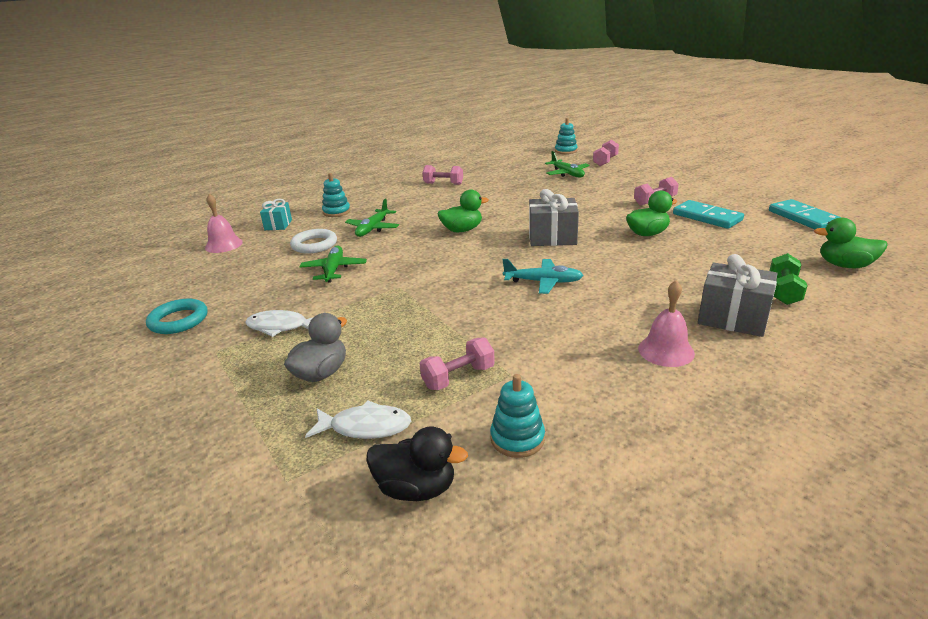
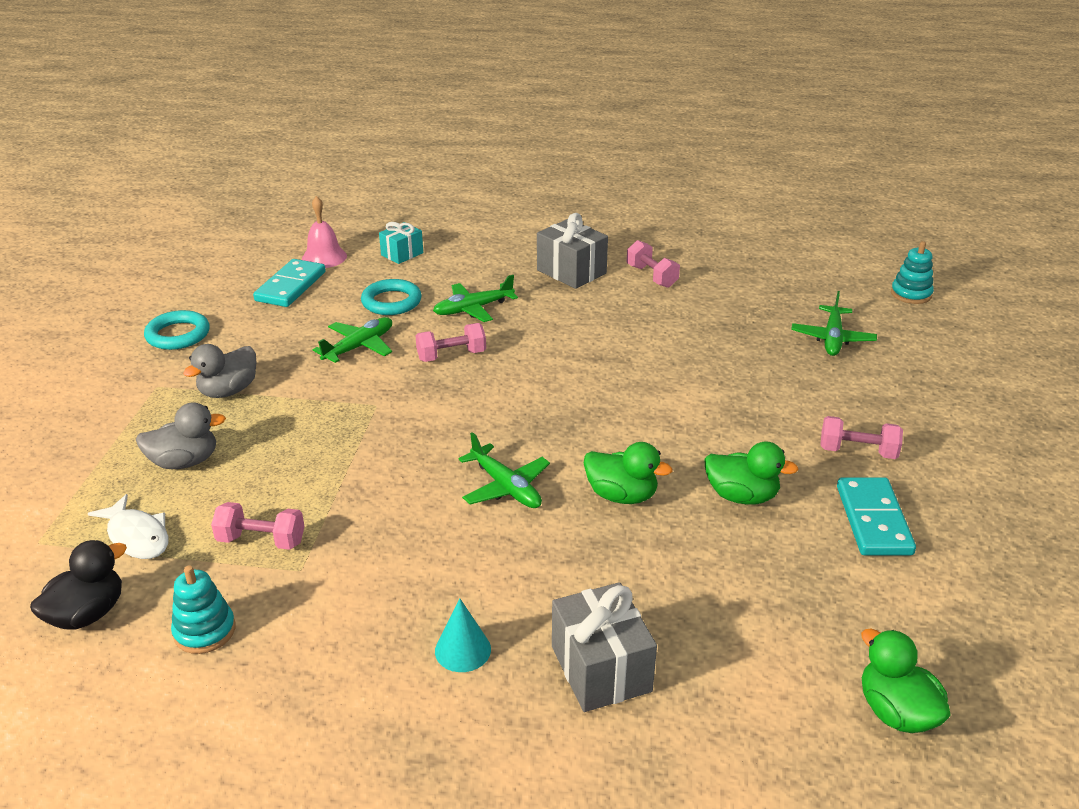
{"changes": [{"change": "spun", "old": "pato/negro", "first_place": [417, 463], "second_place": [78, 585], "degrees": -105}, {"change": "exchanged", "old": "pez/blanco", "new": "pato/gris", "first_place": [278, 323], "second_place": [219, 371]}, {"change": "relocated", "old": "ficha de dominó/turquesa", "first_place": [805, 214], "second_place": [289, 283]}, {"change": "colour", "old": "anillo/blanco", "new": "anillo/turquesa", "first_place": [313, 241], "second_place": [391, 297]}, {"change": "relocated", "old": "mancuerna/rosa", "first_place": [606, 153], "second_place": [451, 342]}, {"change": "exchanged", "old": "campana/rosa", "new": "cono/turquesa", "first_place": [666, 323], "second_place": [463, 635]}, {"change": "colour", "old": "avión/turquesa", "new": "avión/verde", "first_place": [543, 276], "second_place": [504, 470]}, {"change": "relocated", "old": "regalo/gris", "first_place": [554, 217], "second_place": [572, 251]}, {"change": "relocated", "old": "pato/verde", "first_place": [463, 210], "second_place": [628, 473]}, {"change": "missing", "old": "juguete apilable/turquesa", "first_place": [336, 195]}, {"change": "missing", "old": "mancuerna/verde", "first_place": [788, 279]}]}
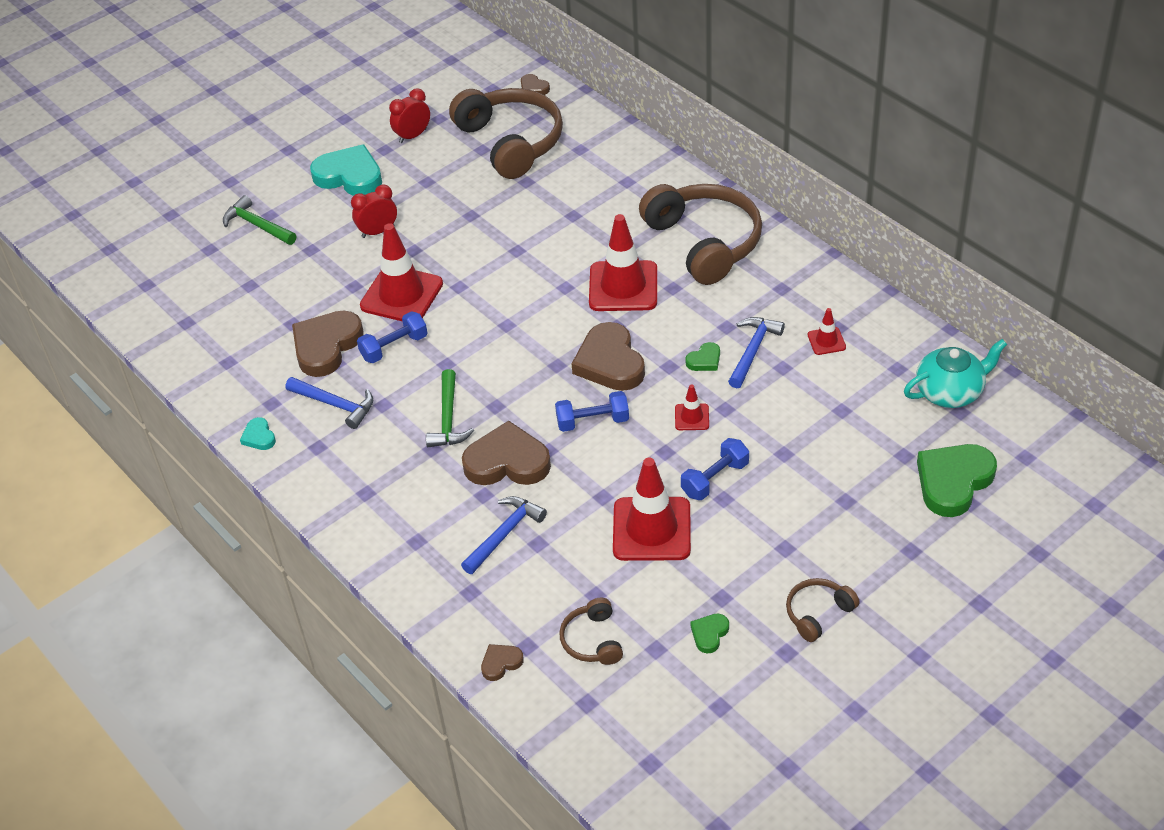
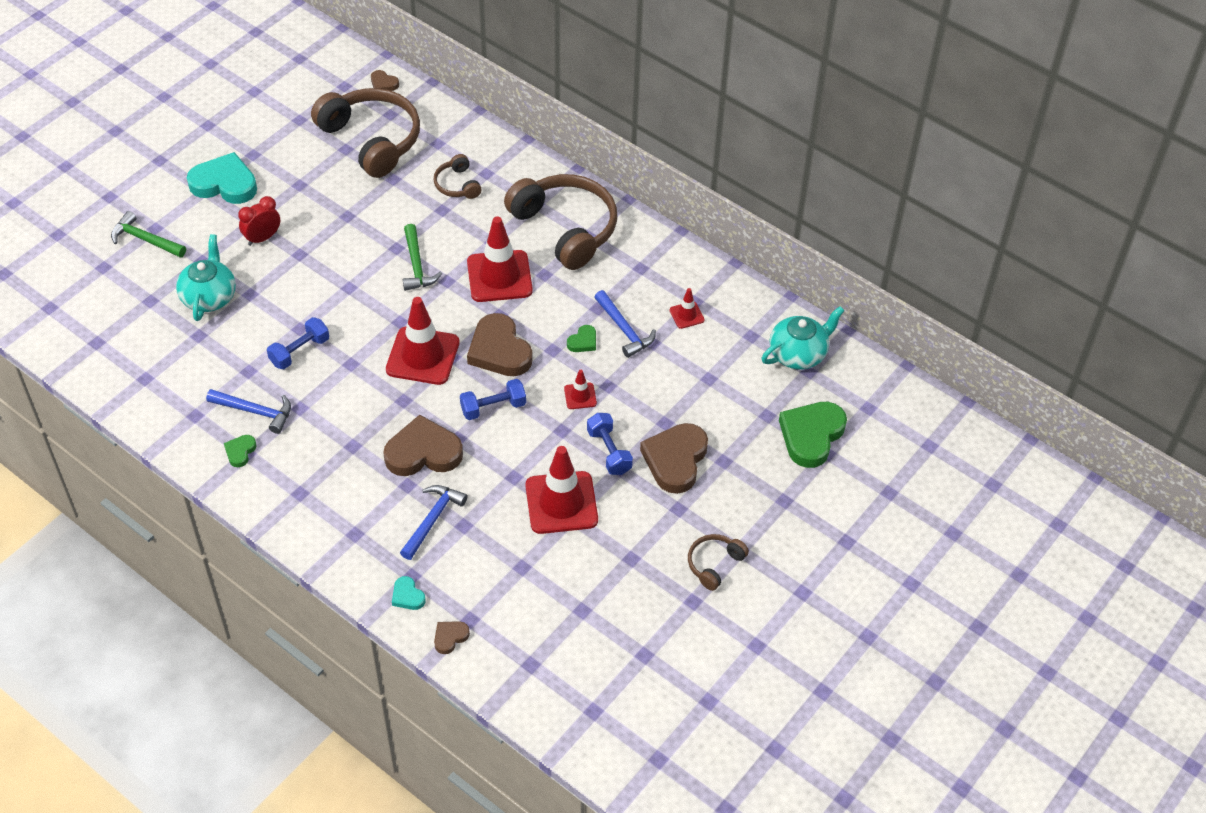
{"changes": [{"change": "appeared", "new": "tetera/turquesa", "second_place": [206, 277]}, {"change": "relocated", "old": "corazón/verde", "first_place": [709, 633], "second_place": [240, 451]}, {"change": "relocated", "old": "cono de tráfico/rojo", "first_place": [401, 272], "second_place": [422, 341]}, {"change": "relocated", "old": "corazón/turquesa", "first_place": [258, 433], "second_place": [409, 593]}, {"change": "relocated", "old": "martillo/verde", "first_place": [450, 408], "second_place": [422, 257]}, {"change": "relocated", "old": "auriculares/marrón", "first_place": [591, 631], "second_place": [457, 176]}, {"change": "spun", "old": "mancuerna/azul", "first_place": [715, 469], "second_place": [610, 444], "degrees": -60}, {"change": "spun", "old": "martillo/azul", "first_place": [756, 352], "second_place": [625, 324], "degrees": 135}, {"change": "relocated", "old": "corazón/marrón", "first_place": [328, 344], "second_place": [674, 458]}, {"change": "missing", "old": "despertador/rojo", "first_place": [409, 115]}]}
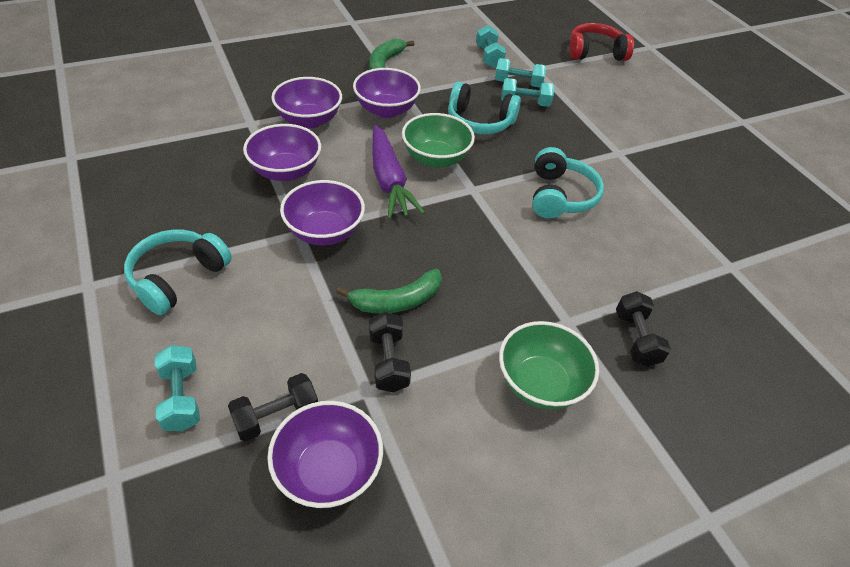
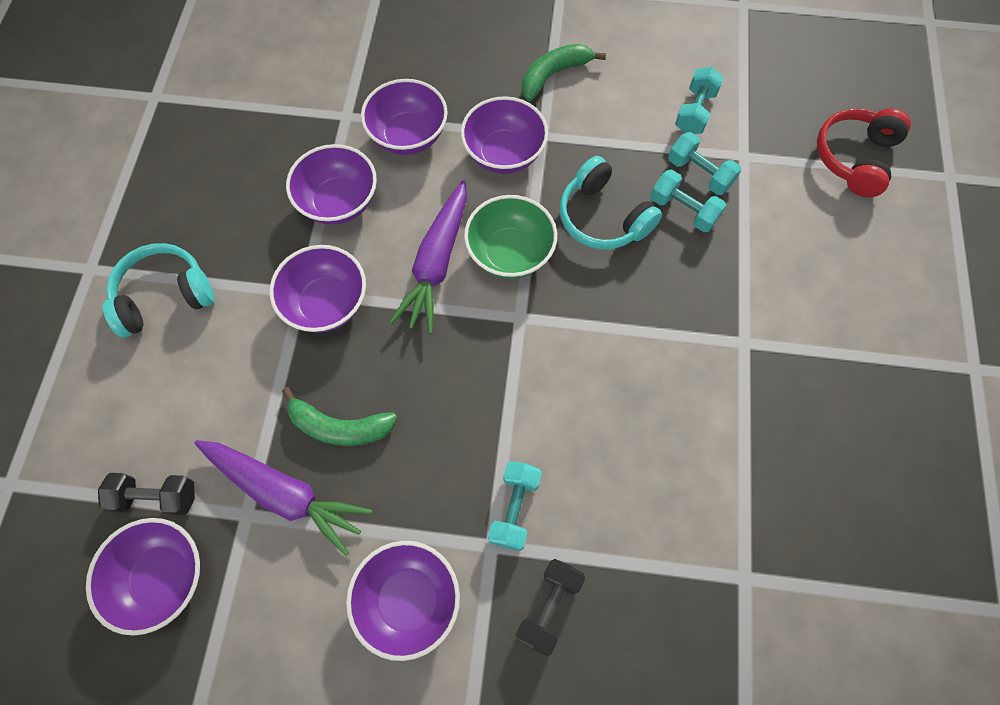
{"changes": [{"change": "exchanged", "old": "mancuerna/negro", "new": "zanahoria/morado", "first_place": [390, 352], "second_place": [283, 498]}, {"change": "colour", "old": "cuenco/verde", "new": "cuenco/morado", "first_place": [549, 365], "second_place": [403, 601]}, {"change": "relocated", "old": "mancuerna/turquesa", "first_place": [177, 388], "second_place": [515, 506]}, {"change": "spun", "old": "auriculares/rojo", "first_place": [601, 42], "second_place": [864, 152], "degrees": -90}, {"change": "missing", "old": "auriculares/turquesa", "first_place": [568, 183]}]}
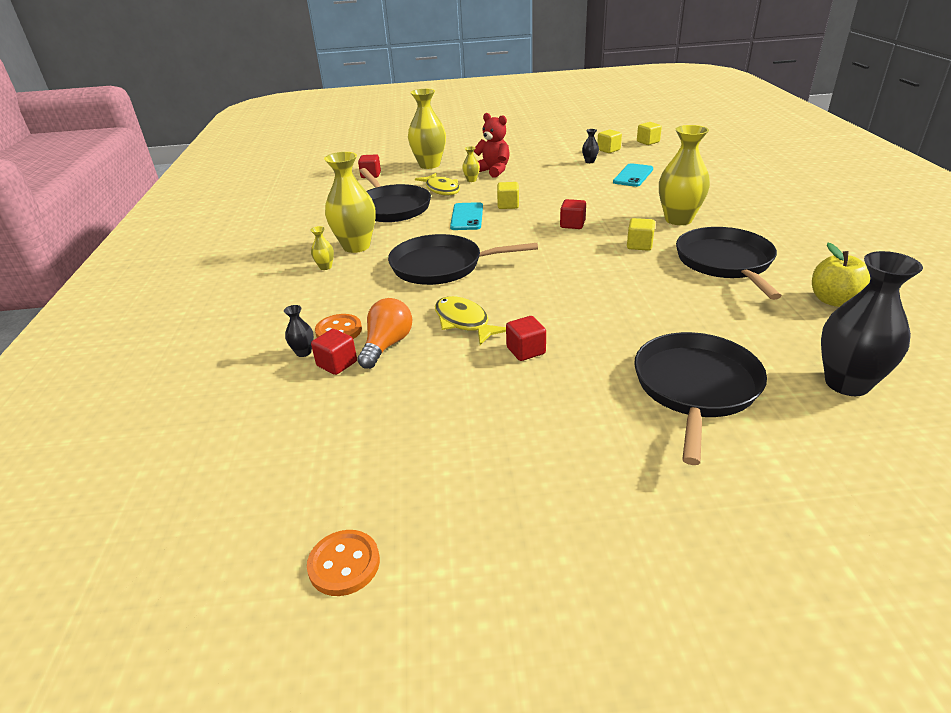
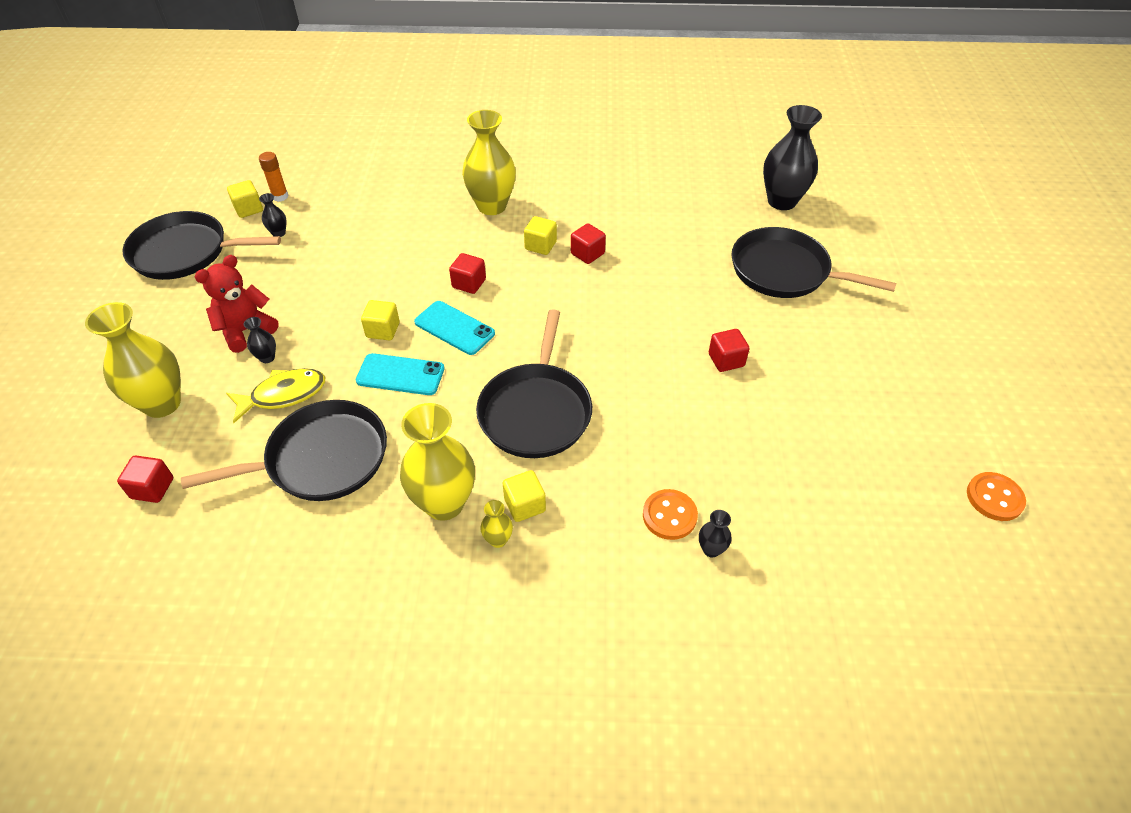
{"changes": [{"change": "relocated", "old": "sartén/negro", "first_place": [729, 263], "second_place": [202, 245]}, {"change": "colour", "old": "florero/amarillo", "new": "florero/negro", "first_place": [471, 164], "second_place": [260, 340]}, {"change": "appeared", "new": "barra de pegamento/naranja", "second_place": [273, 177]}, {"change": "relocated", "old": "móvil/turquesa", "first_place": [633, 175], "second_place": [454, 328]}, {"change": "relocated", "old": "cubo/amarillo", "first_place": [649, 133], "second_place": [524, 496]}, {"change": "relocated", "old": "cubo/rojo", "first_place": [334, 352], "second_place": [588, 244]}, {"change": "missing", "old": "bombilla/naranja", "first_place": [384, 333]}, {"change": "missing", "old": "pez/amarillo", "first_place": [470, 320]}, {"change": "missing", "old": "manzana/amarillo", "first_place": [841, 275]}]}
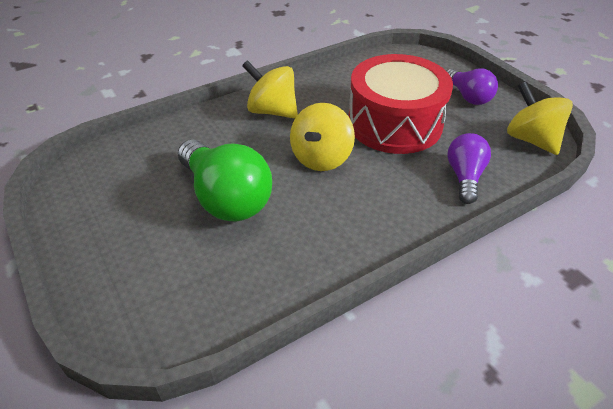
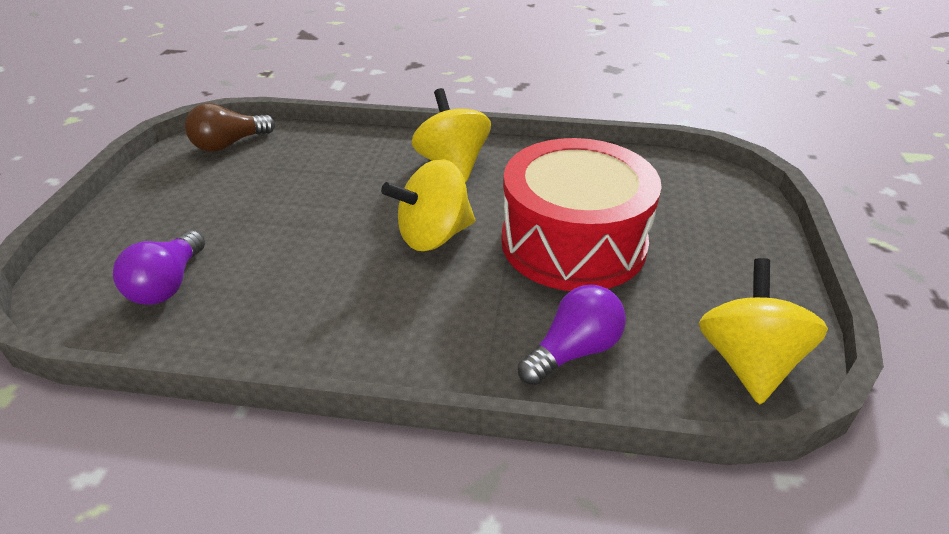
{"changes": [{"change": "relocated", "old": "bombilla/morado", "first_place": [472, 86], "second_place": [159, 267]}, {"change": "appeared", "new": "bombilla/marrón", "second_place": [230, 127]}, {"change": "missing", "old": "bombilla/verde", "first_place": [225, 180]}]}
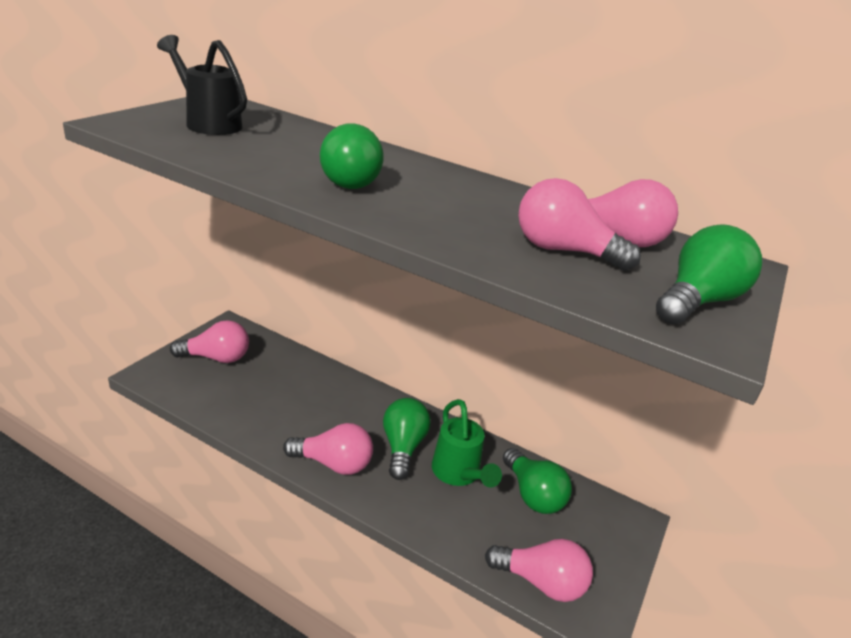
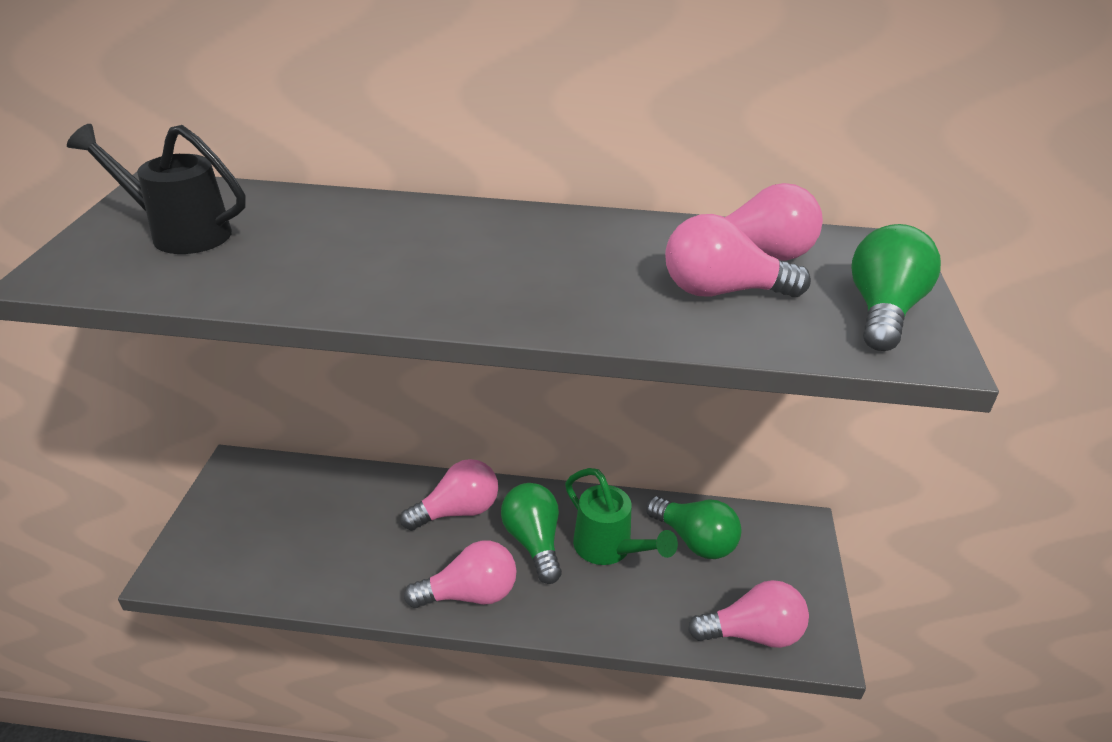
{"changes": [{"change": "relocated", "old": "bombilla/rosa", "first_place": [209, 341], "second_place": [449, 495]}, {"change": "missing", "old": "bombilla/verde", "first_place": [352, 156]}]}
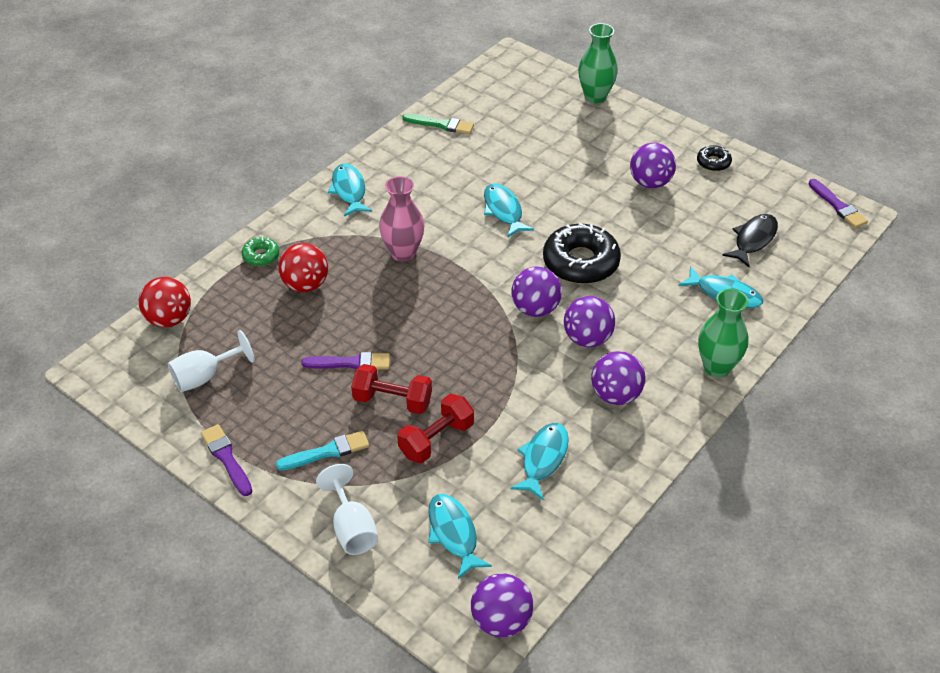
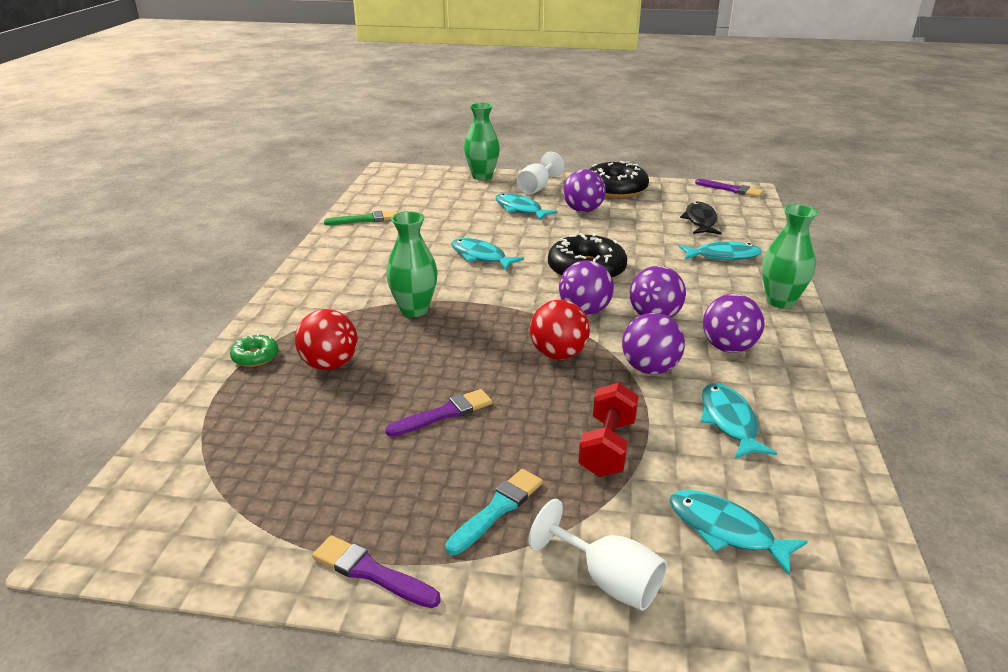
{"changes": [{"change": "colour", "old": "florero/rosa", "new": "florero/verde", "first_place": [401, 219], "second_place": [412, 264]}, {"change": "relocated", "old": "pez/turquesa", "first_place": [350, 190], "second_place": [526, 206]}, {"change": "relocated", "old": "copa/blanco", "first_place": [211, 361], "second_place": [540, 173]}, {"change": "relocated", "old": "pelota/rojo", "first_place": [165, 302], "second_place": [560, 329]}, {"change": "size", "old": "rosquilla/negro", "first_place": [714, 158], "second_place": [619, 179], "factor": 2.05}, {"change": "relocated", "old": "pelota/morado", "first_place": [502, 605], "second_place": [653, 343]}, {"change": "missing", "old": "mancuerna/rojo", "first_place": [391, 389]}]}
